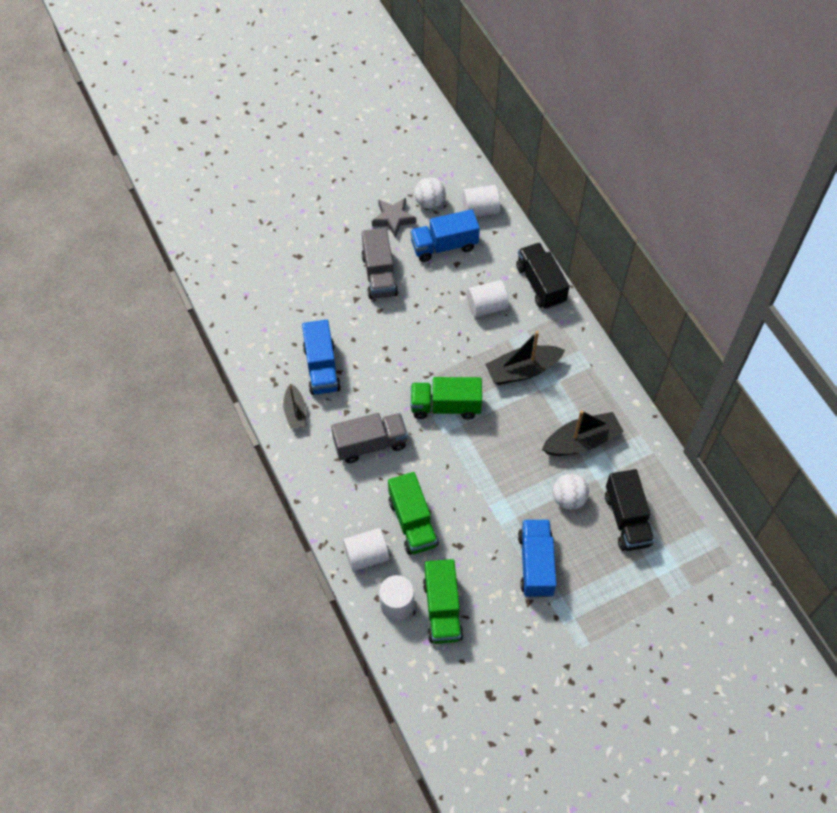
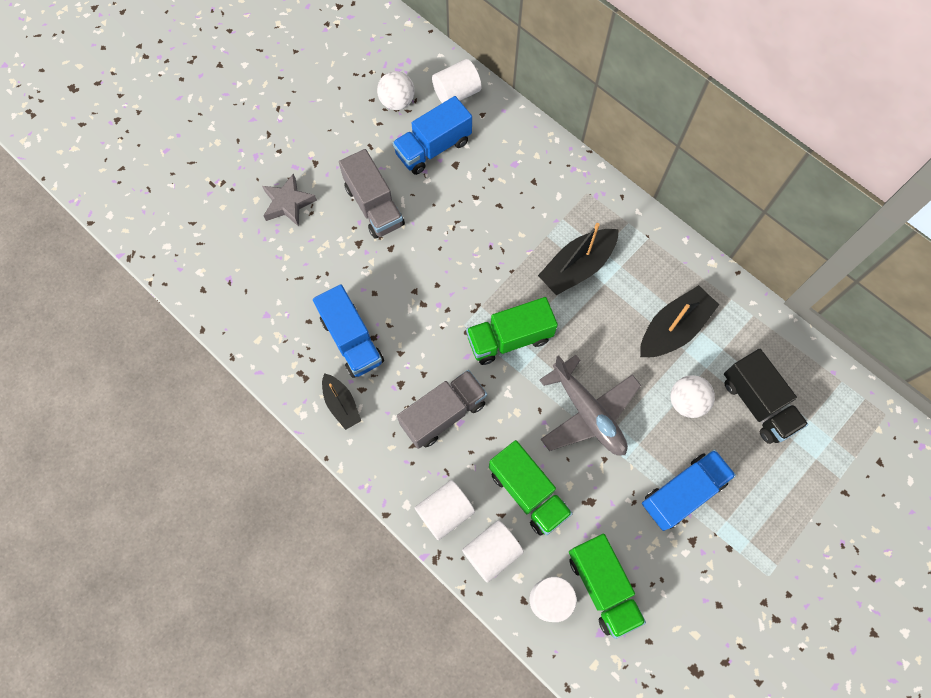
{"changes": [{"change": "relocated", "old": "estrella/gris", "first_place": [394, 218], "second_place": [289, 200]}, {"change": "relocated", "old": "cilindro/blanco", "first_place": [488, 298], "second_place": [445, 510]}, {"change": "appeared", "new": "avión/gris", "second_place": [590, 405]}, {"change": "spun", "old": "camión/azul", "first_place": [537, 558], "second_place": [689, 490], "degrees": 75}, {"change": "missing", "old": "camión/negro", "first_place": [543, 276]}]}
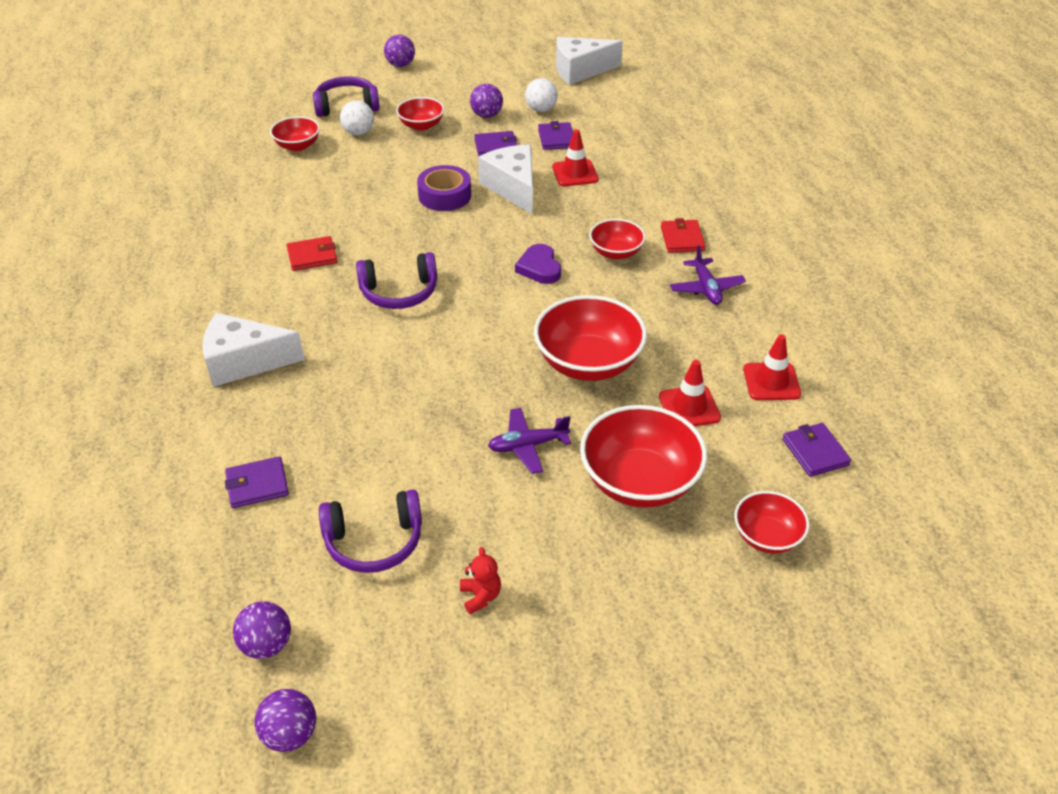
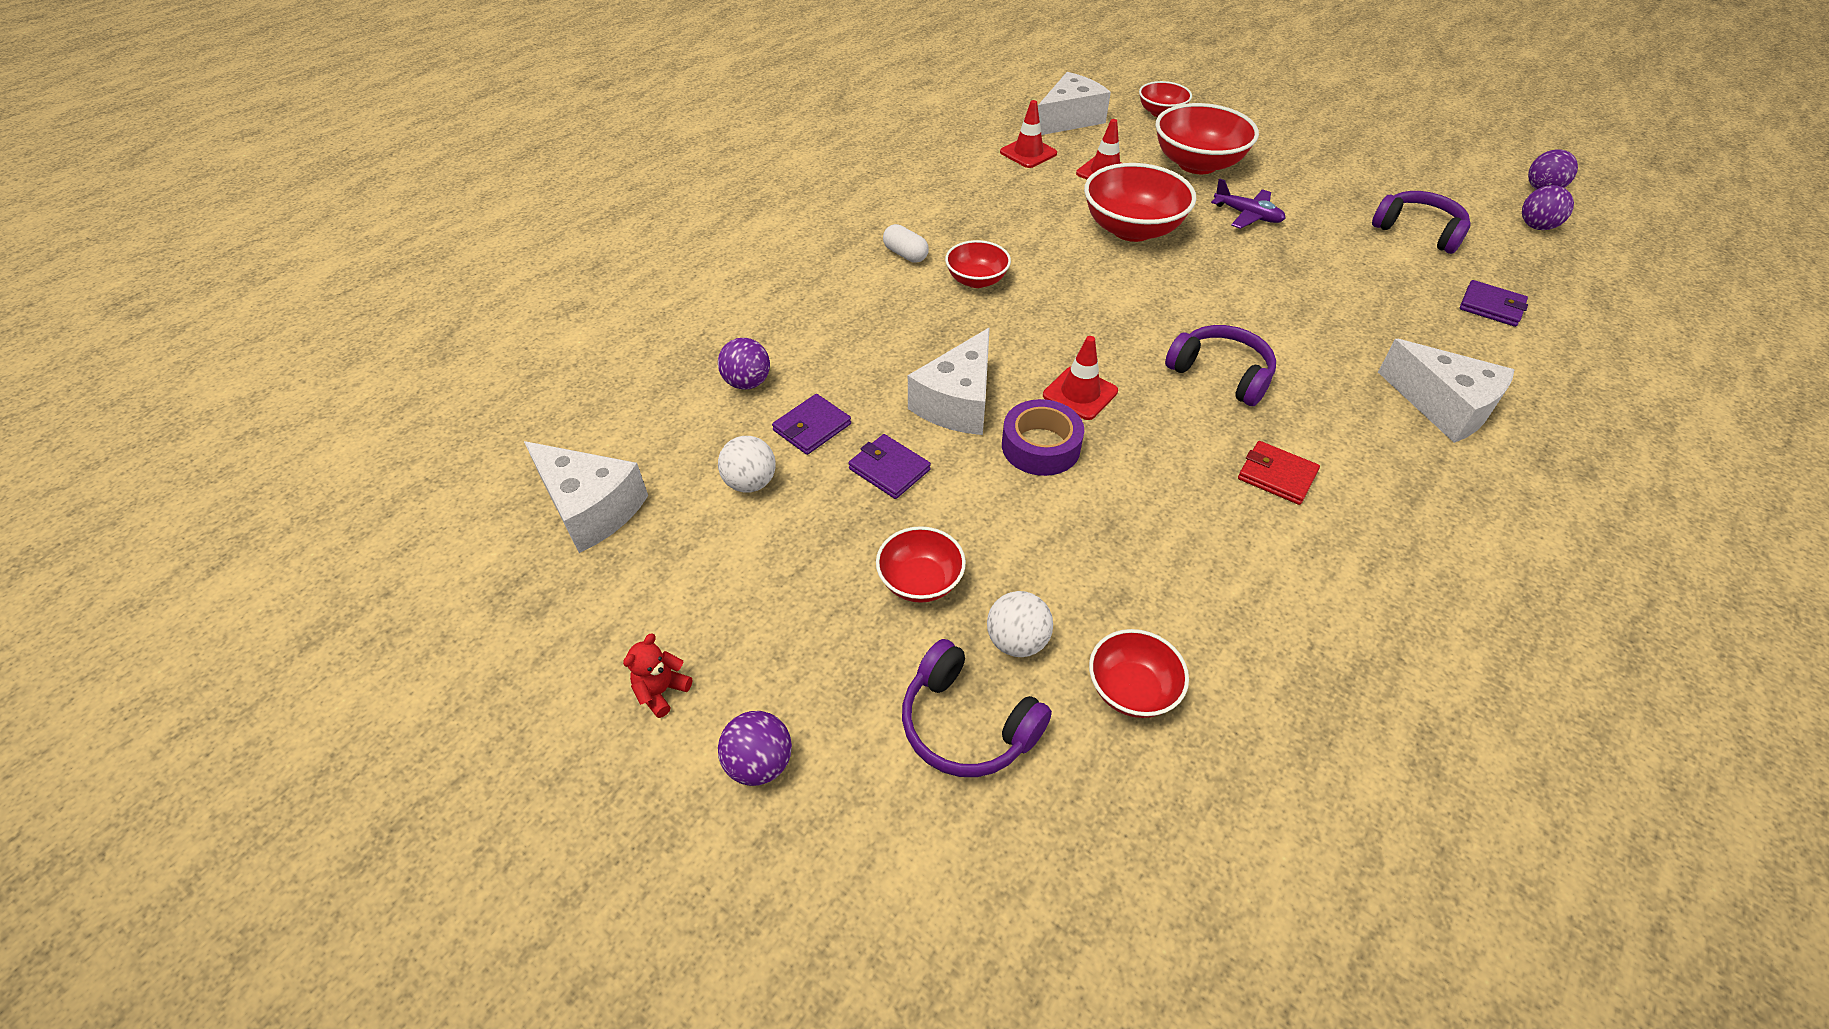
{"changes": [{"change": "relocated", "old": "osito/rojo", "first_place": [480, 580], "second_place": [657, 676]}, {"change": "relocated", "old": "pelota/morado", "first_place": [486, 101], "second_place": [744, 364]}, {"change": "exchanged", "old": "cartera/rojo", "new": "cápsula/blanco", "first_place": [683, 235], "second_place": [906, 243]}, {"change": "exchanged", "old": "cartera/morado", "new": "queso/blanco", "first_place": [817, 450], "second_place": [1074, 103]}, {"change": "relocated", "old": "cono de tráfico/rojo", "first_place": [575, 157], "second_place": [1080, 378]}, {"change": "missing", "old": "corazón/morado", "first_place": [538, 264]}, {"change": "missing", "old": "avión/morado", "first_place": [708, 275]}]}
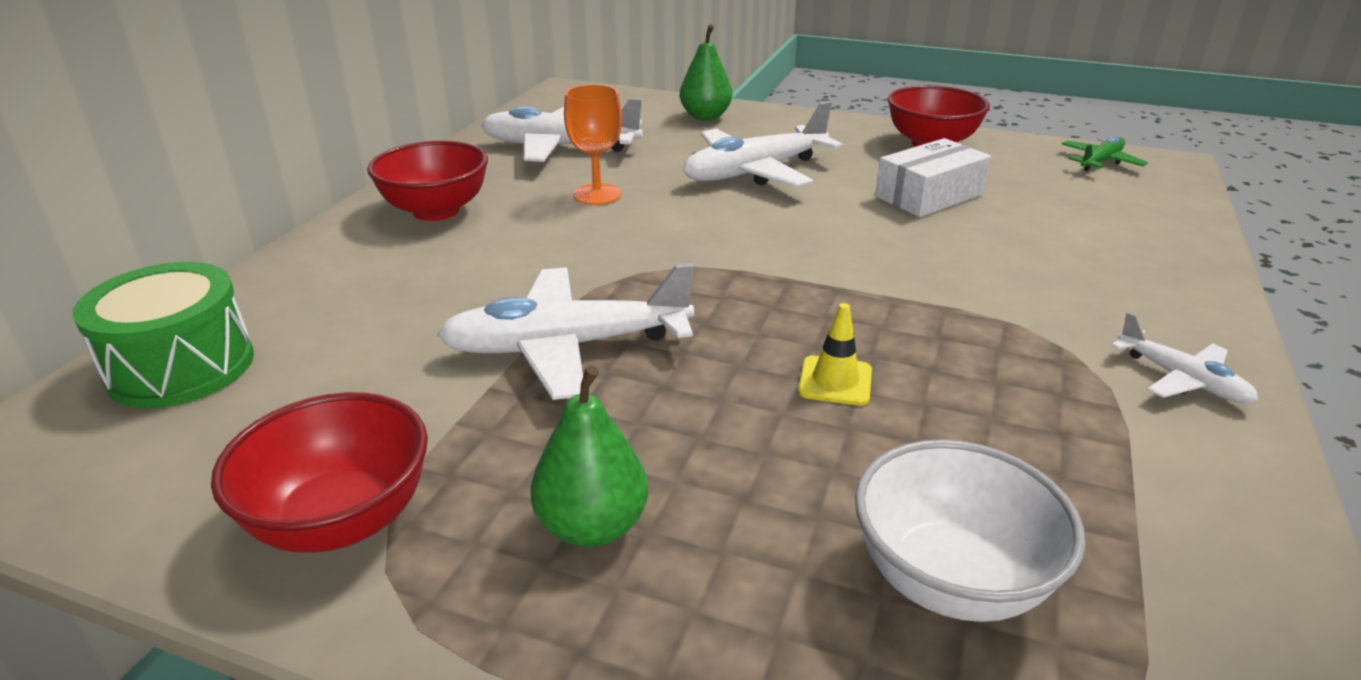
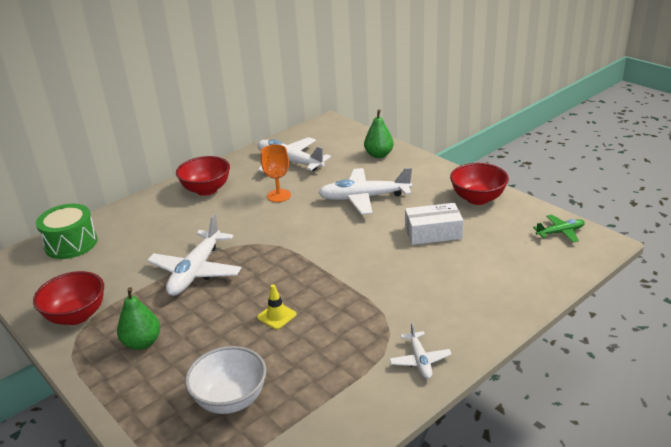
{"changes": [{"change": "spun", "old": "avión/blanco", "first_place": [565, 332], "second_place": [194, 255], "degrees": -90}]}
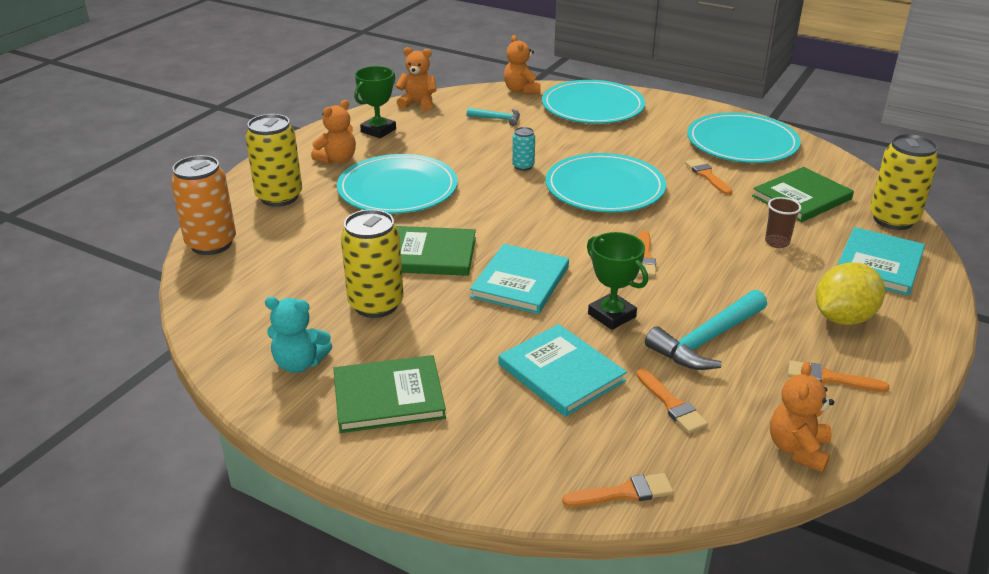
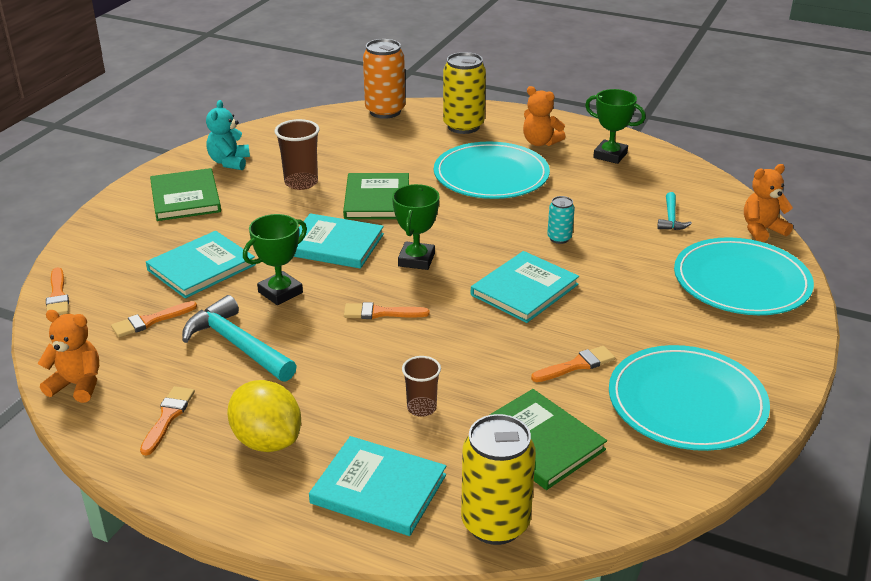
{"changes": [{"change": "exchanged", "old": "lata/amarillo", "new": "vaso/marrón", "first_place": [372, 263], "second_place": [297, 154]}, {"change": "appeared", "new": "trofeo/verde", "second_place": [415, 227]}, {"change": "exchanged", "old": "plato/turquesa", "new": "libro/turquesa", "first_place": [605, 183], "second_place": [525, 287]}, {"change": "missing", "old": "osito/naranja", "first_place": [416, 79]}]}
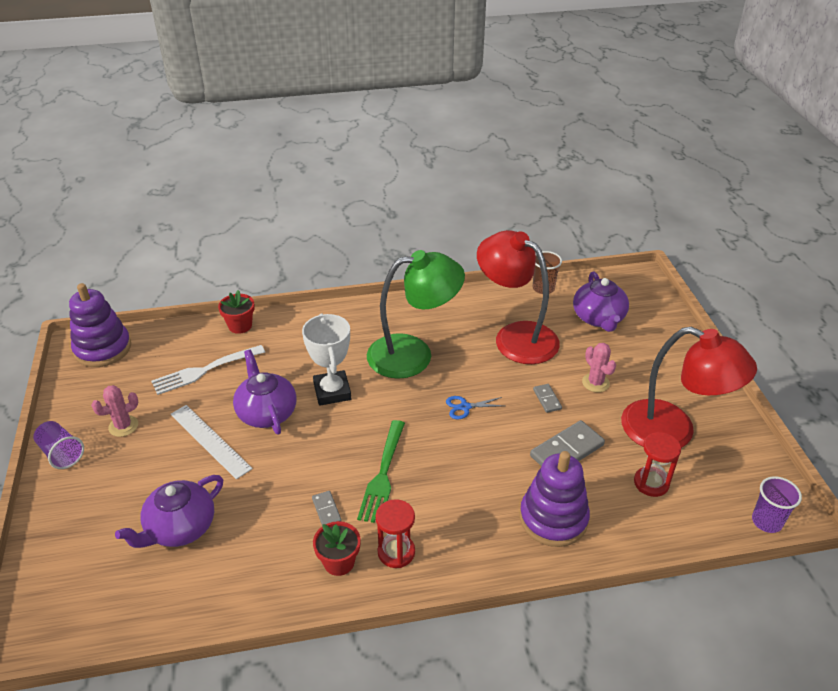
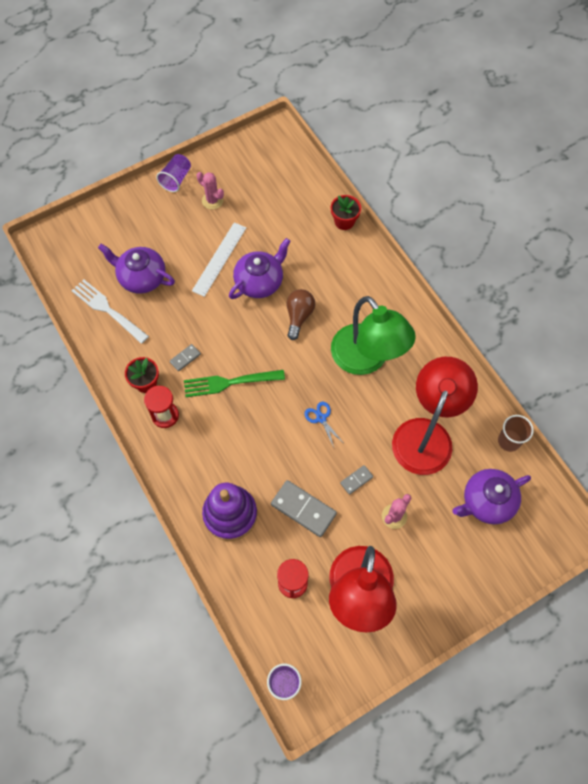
{"changes": [{"change": "relocated", "old": "tenedor/blanco", "first_place": [208, 370], "second_place": [110, 311]}, {"change": "exchanged", "old": "trofeo/blanco", "new": "bombilla/marrón", "first_place": [326, 359], "second_place": [301, 314]}, {"change": "missing", "old": "juguete apilable/morado", "first_place": [100, 325]}]}
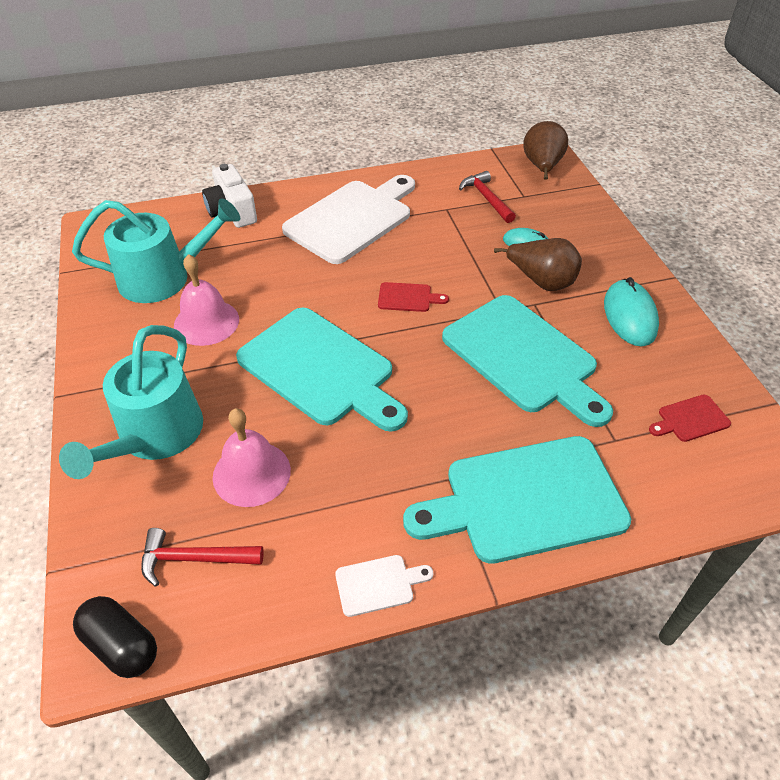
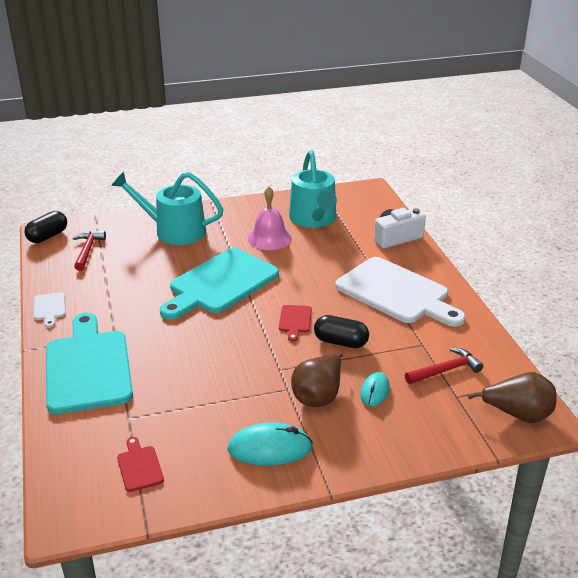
{"changes": [{"change": "appeared", "new": "cápsula/negro", "second_place": [341, 331]}, {"change": "missing", "old": "campana/rosa", "first_place": [252, 457]}, {"change": "missing", "old": "tabla de cortar/turquesa", "first_place": [527, 361]}]}
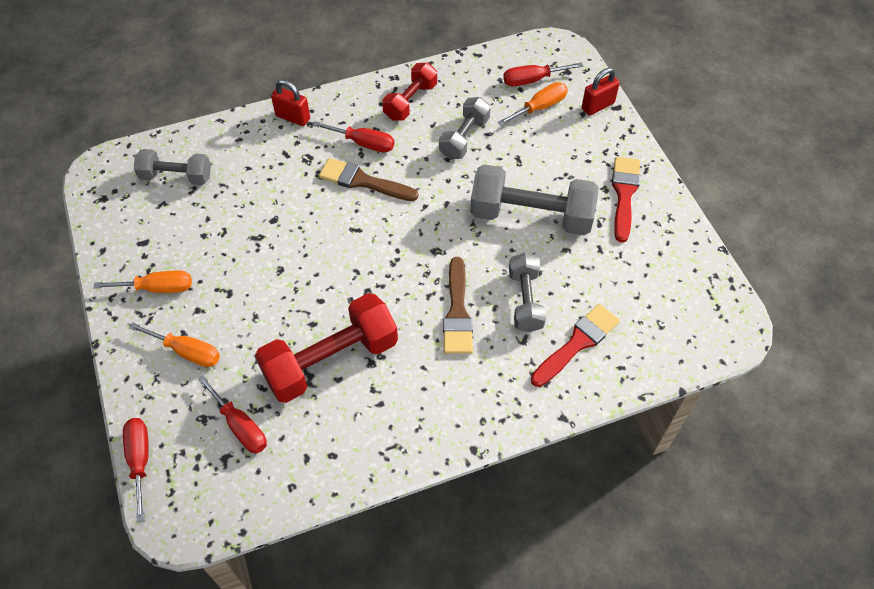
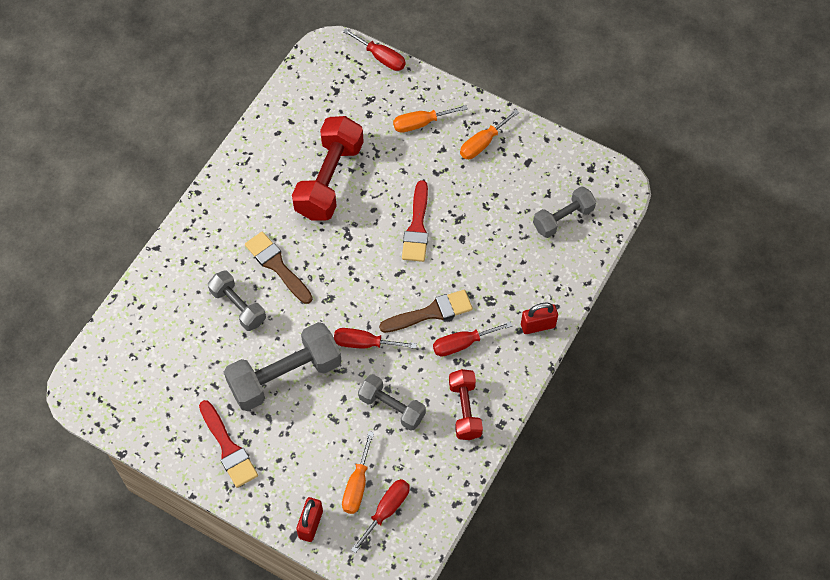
{"changes": [{"change": "relocated", "old": "destornillador/rojo", "first_place": [232, 414], "second_place": [375, 338]}, {"change": "spun", "old": "mancuerna/gris", "first_place": [465, 128], "second_place": [392, 402], "degrees": -45}, {"change": "relocated", "old": "pincel/rojo", "first_place": [575, 345], "second_place": [415, 221]}]}
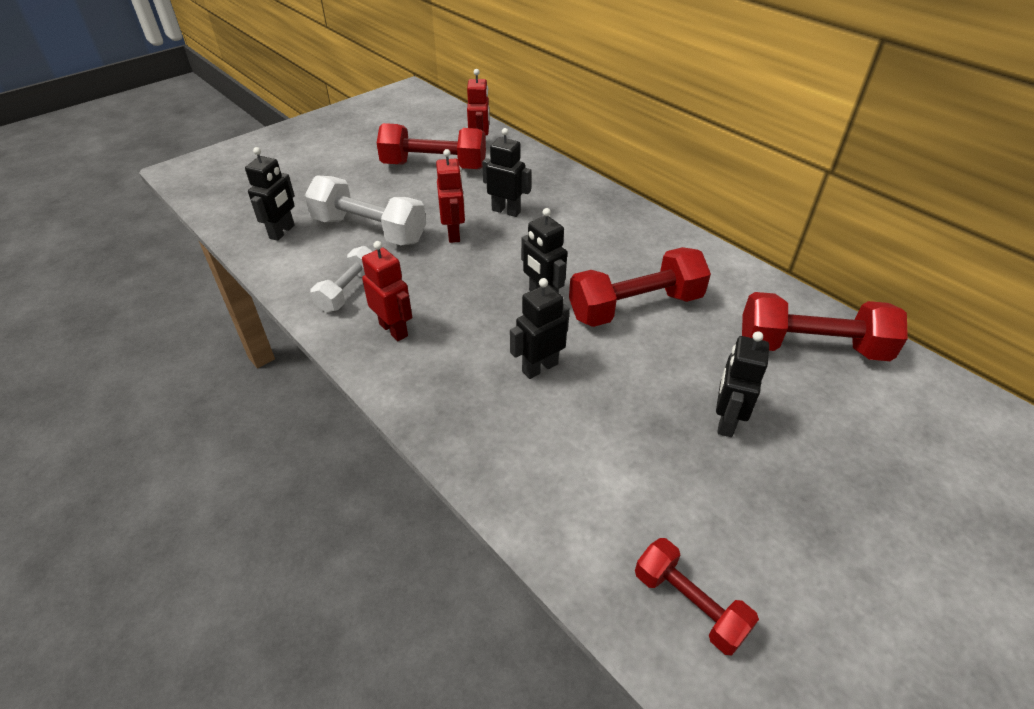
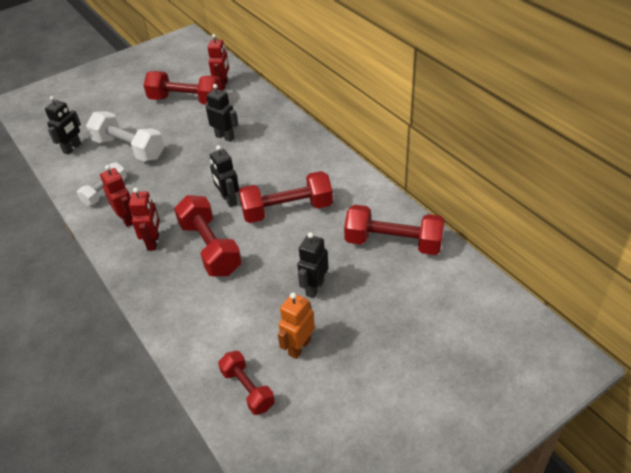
{"changes": [{"change": "relocated", "old": "robot/rojo", "first_place": [450, 196], "second_place": [144, 219]}, {"change": "exchanged", "old": "robot/negro", "new": "mancuerna/rojo", "first_place": [540, 328], "second_place": [208, 235]}, {"change": "appeared", "new": "robot/naranja", "second_place": [296, 326]}]}
